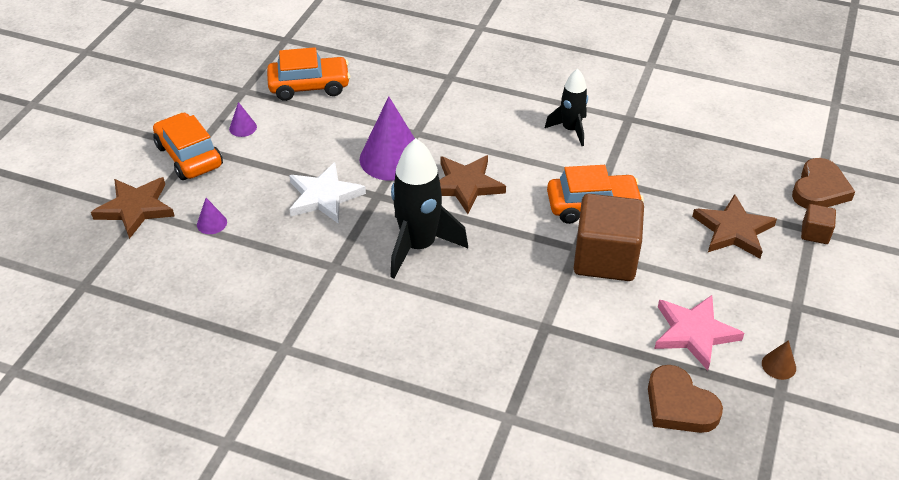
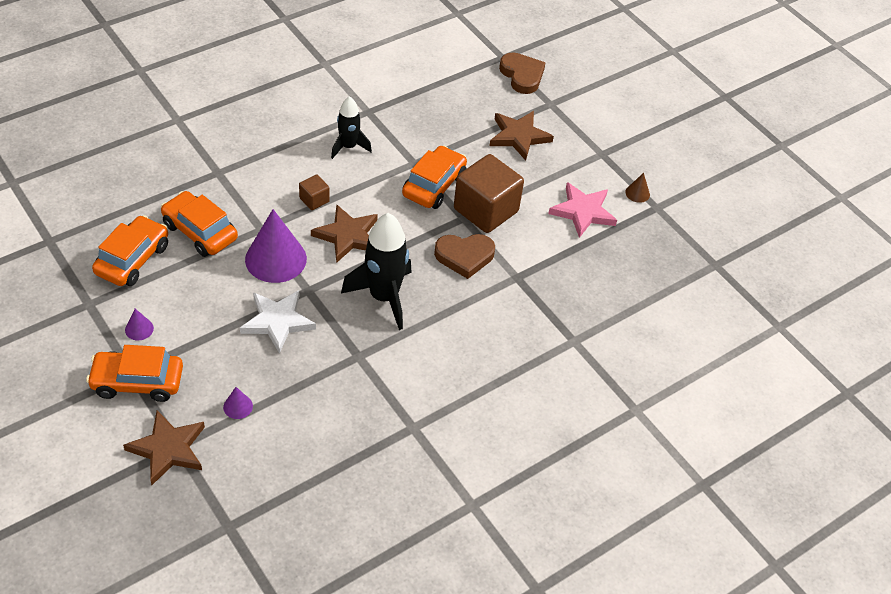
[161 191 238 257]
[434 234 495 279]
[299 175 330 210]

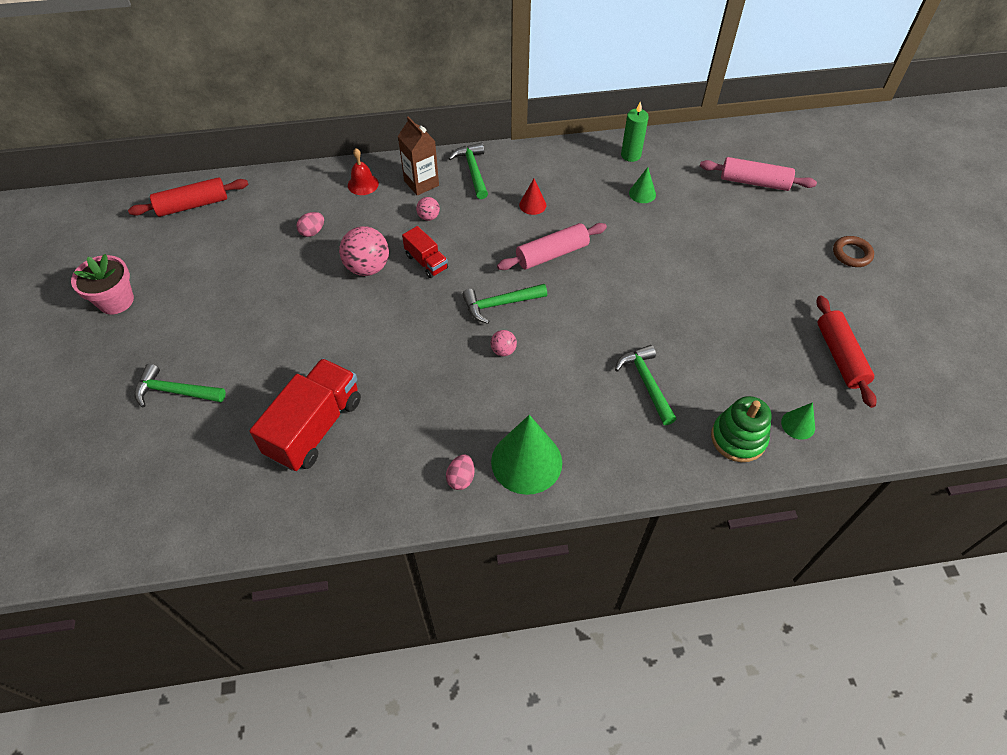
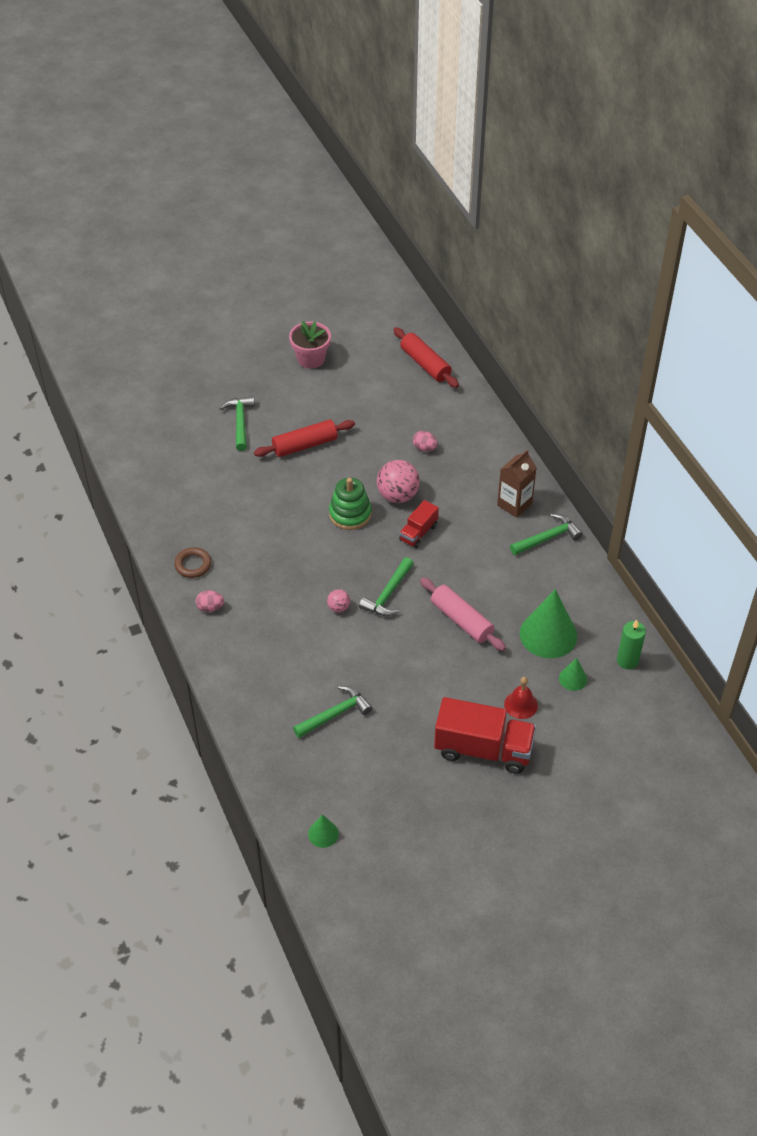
[416 197 440 221] (first image)
[519 179 546 215] (first image)
[700 157 817 191] (first image)
[434 697 536 774]
[504 677 538 719]
[520 589 577 658]
[329 478 372 530]
[254 419 355 457]
[174 547 211 578]
[359 557 414 616]

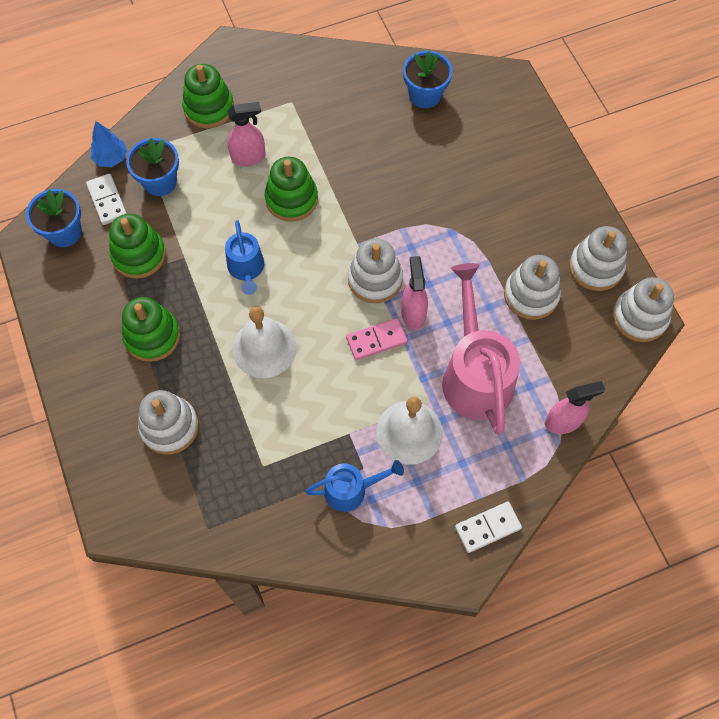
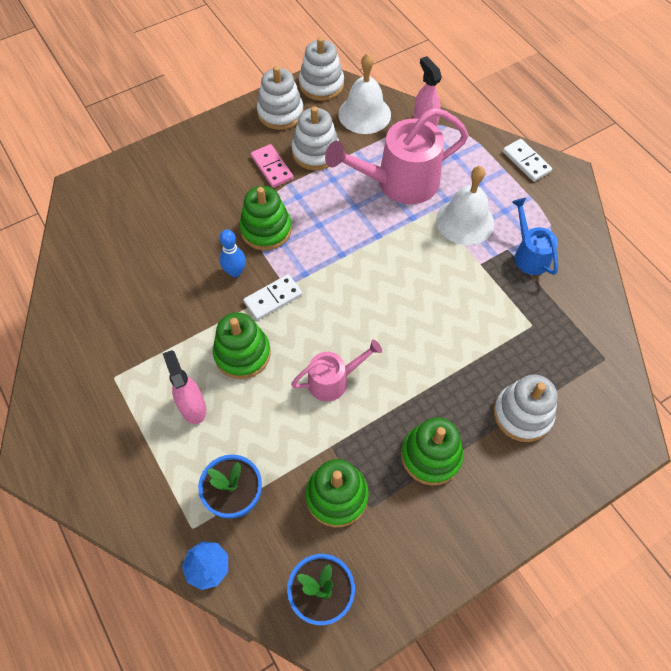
[348 238 403 303] (first image)
[401 256 428 330] (first image)
[403 51 453 108] (first image)
[219 230 246 277]
[243 274 302 320]
[240 186 292 250]
[338 53 391 134]
[251 144 293 188]
[291 340 382 401]

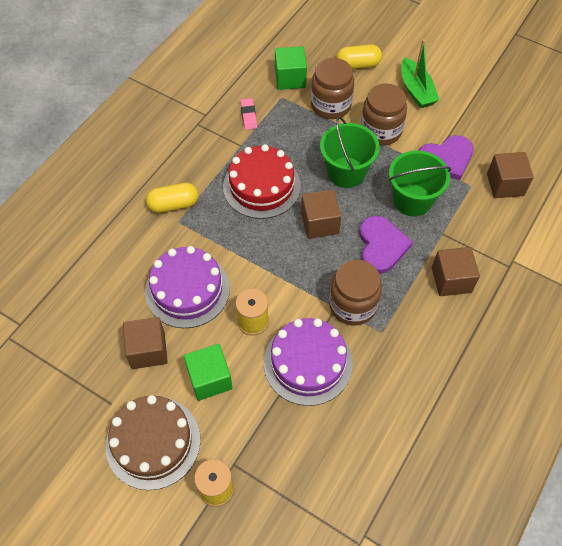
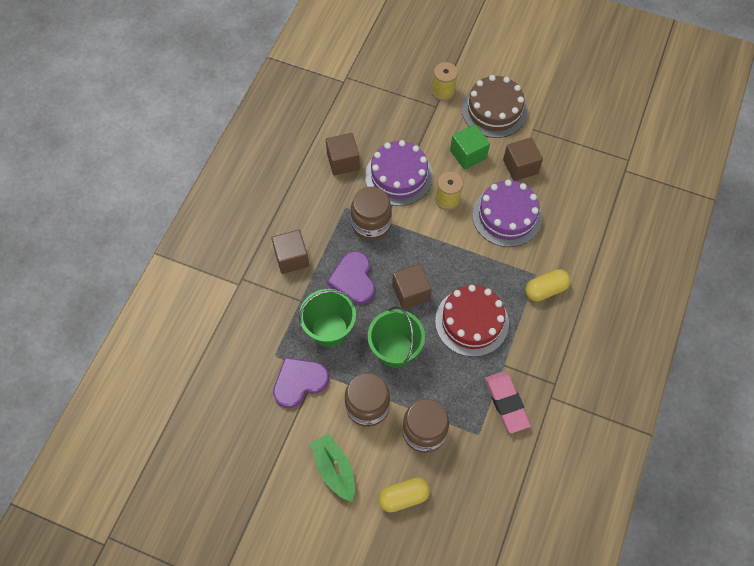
[275 46 307 90] (first image)
[326 133 360 175]
[485 371 531 433]

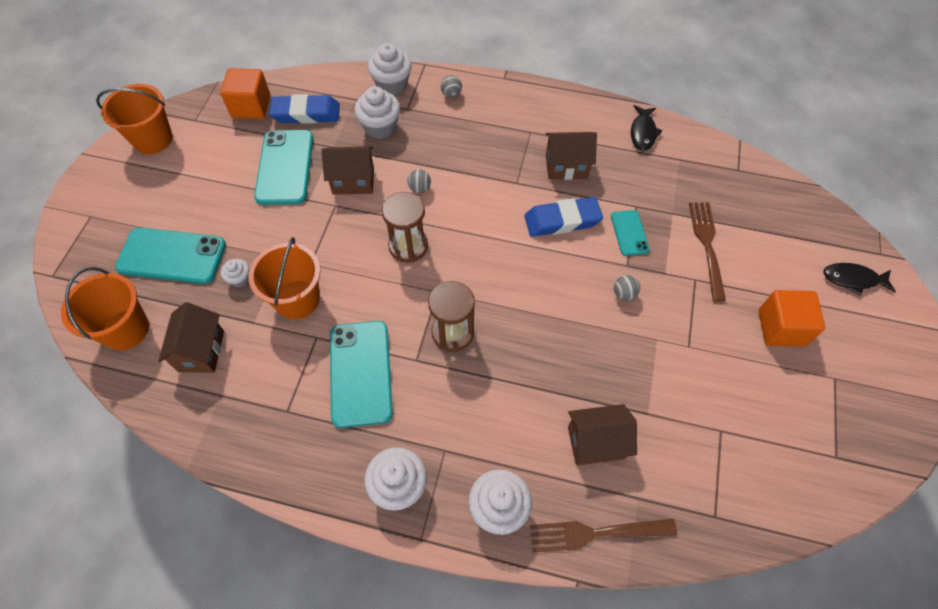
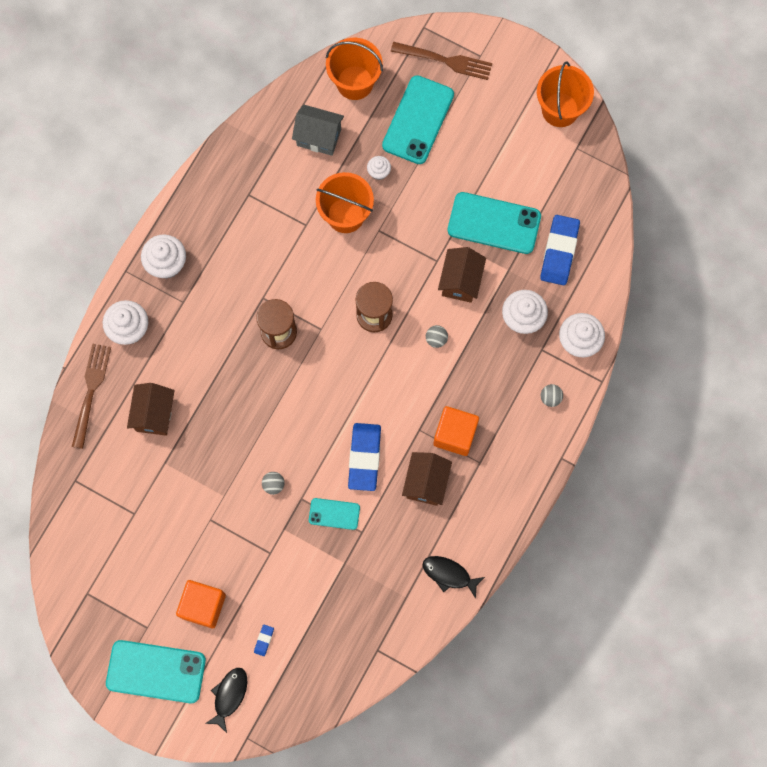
[254 625 274 656]
[433 406 479 456]
[106 640 206 703]
[391 42 492 80]
[292 104 344 156]

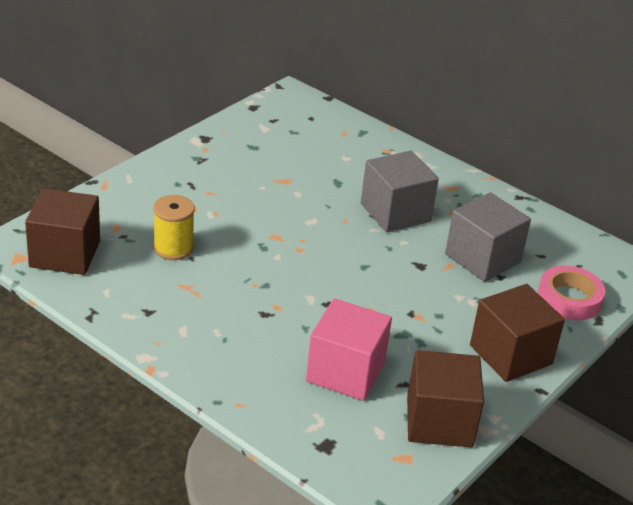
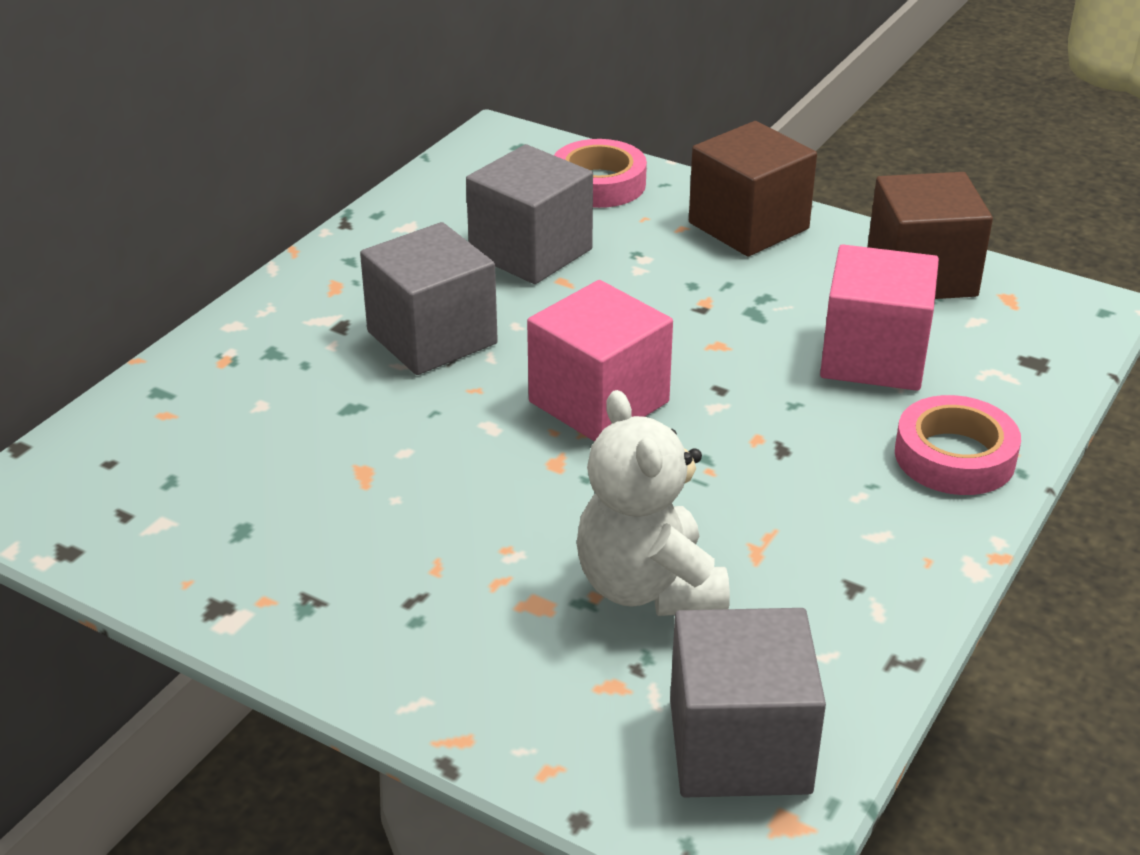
[527 280 673 442]
[895 395 1021 495]
[577 390 730 616]
[670 608 826 797]

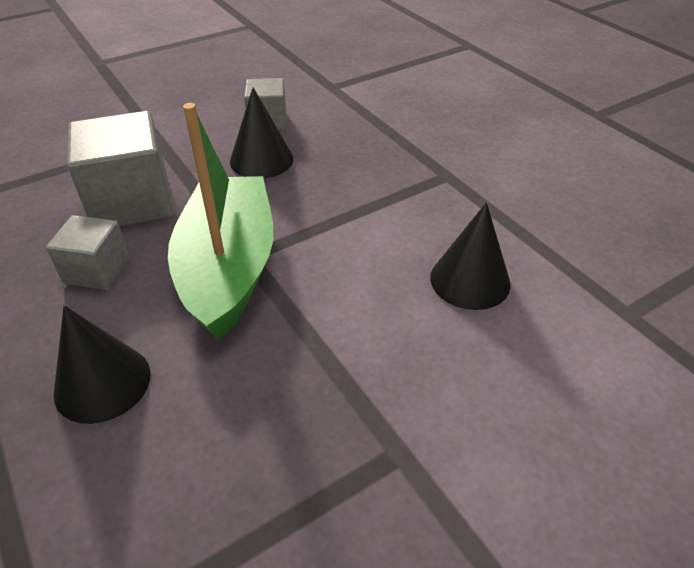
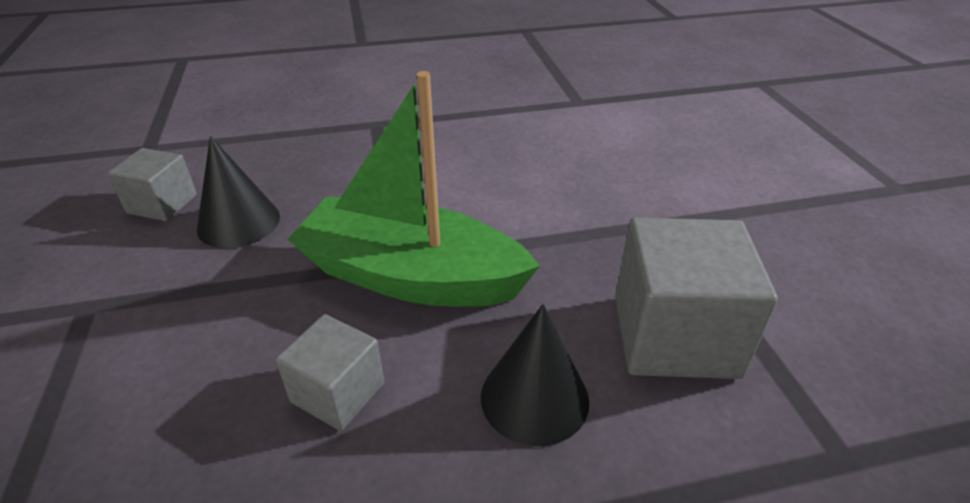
[430 202 511 310] (first image)
[615 218 778 379]

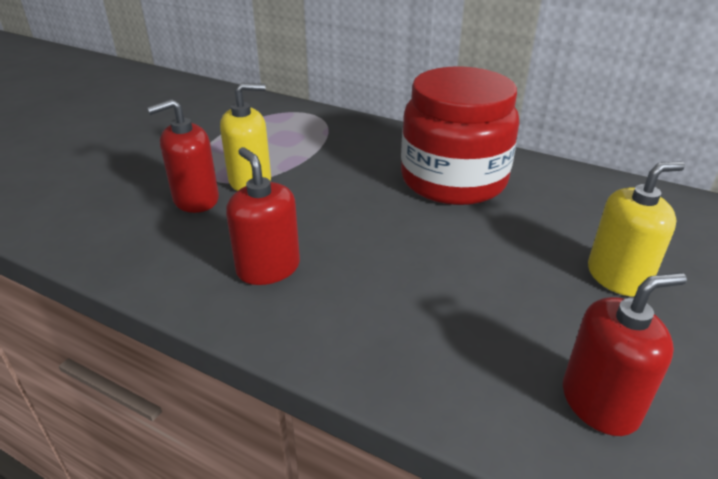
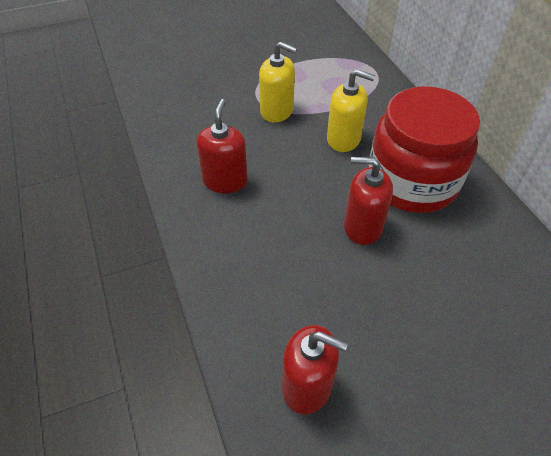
[344 157 393 245]
[327 69 375 152]

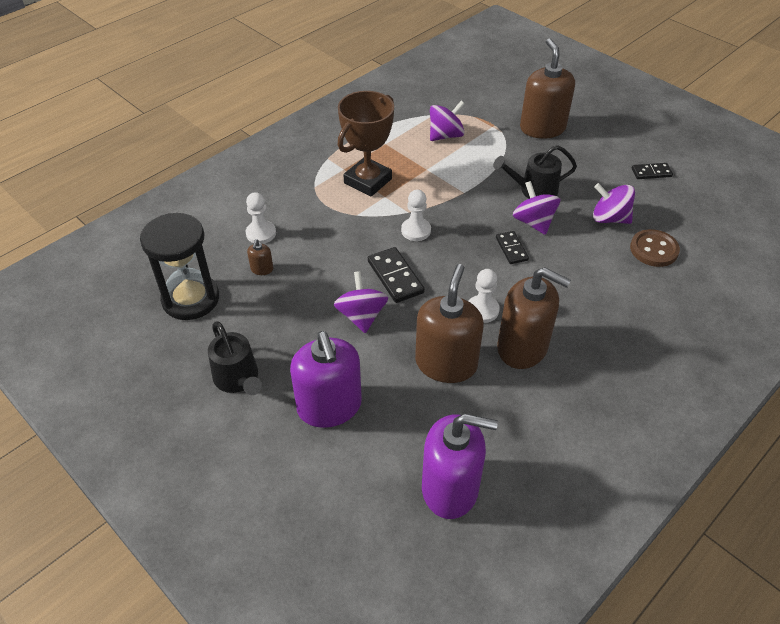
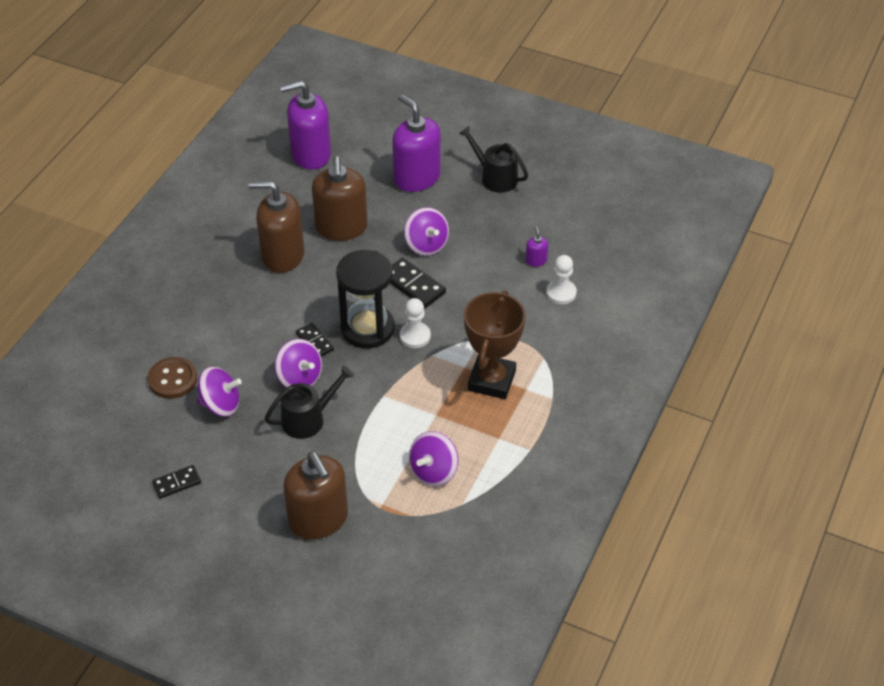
[469 269 500 323] (first image)
[336 250 395 348]
[526 226 548 267]

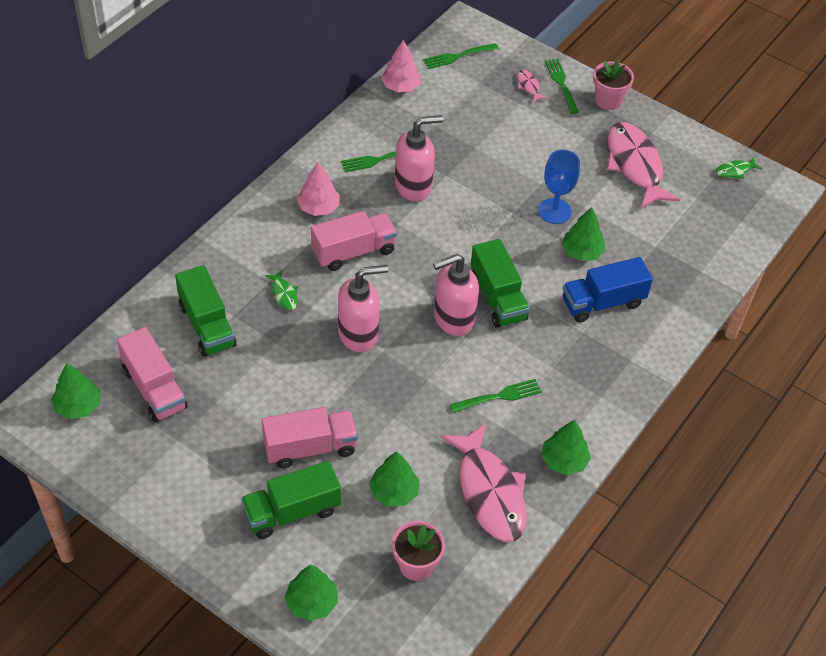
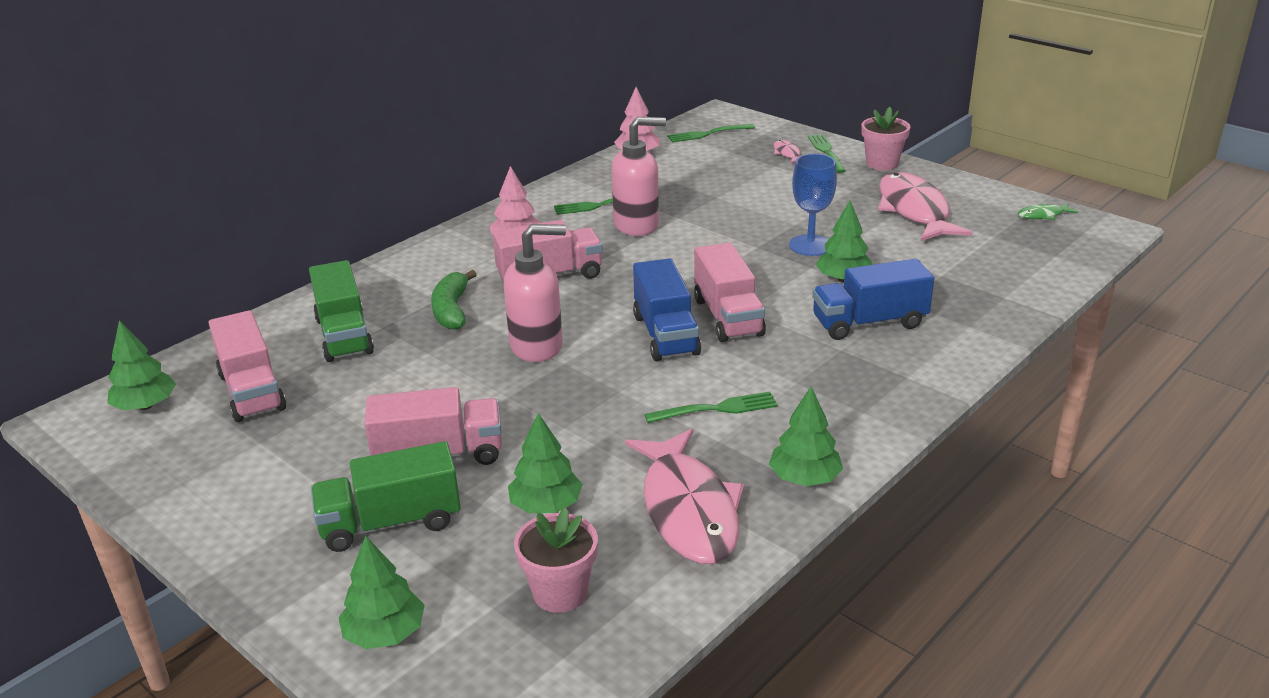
[431 270 477 330]
[633 258 701 361]
[694 243 766 342]

